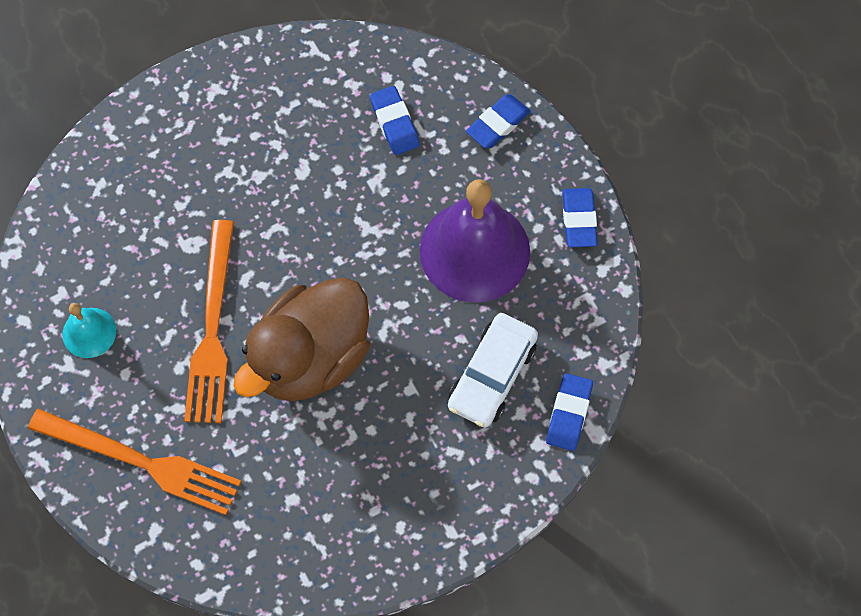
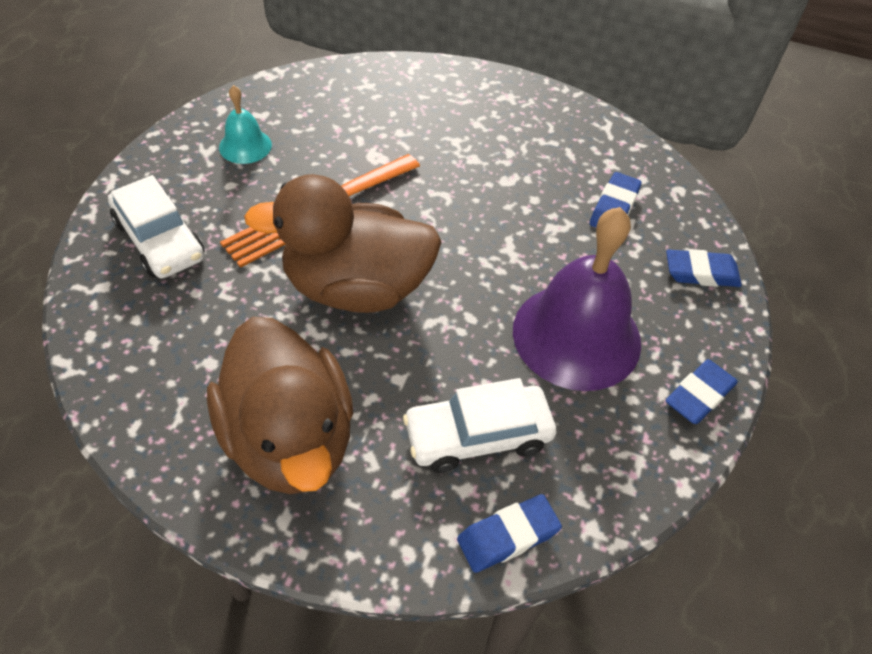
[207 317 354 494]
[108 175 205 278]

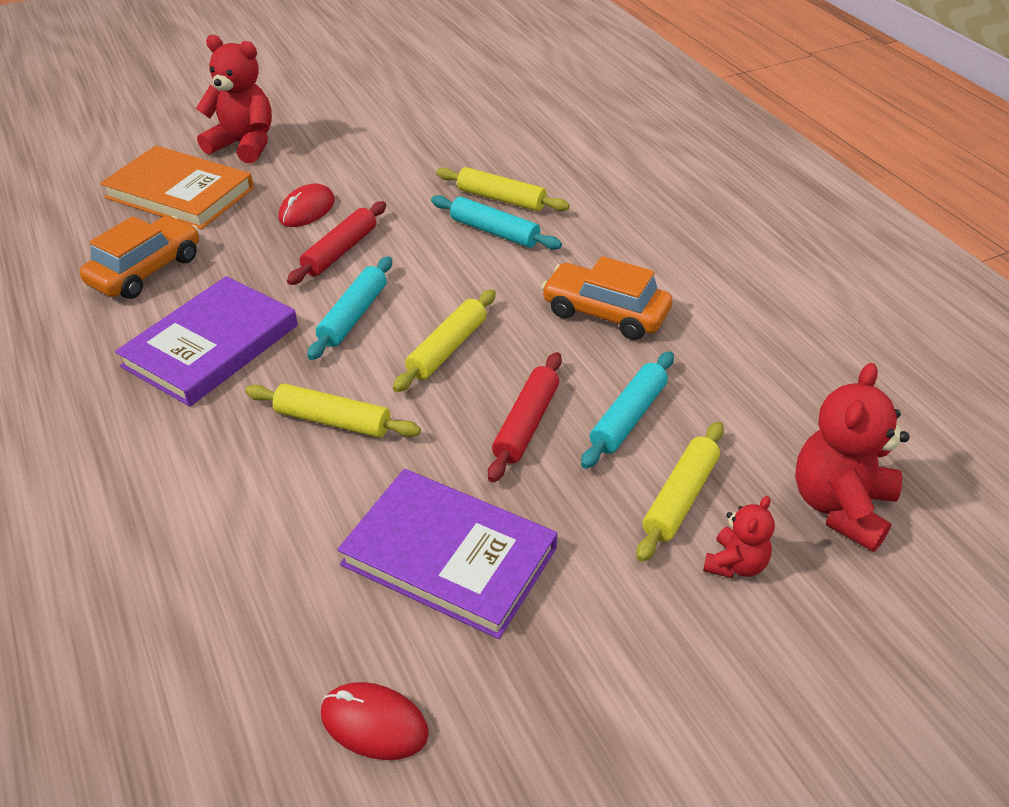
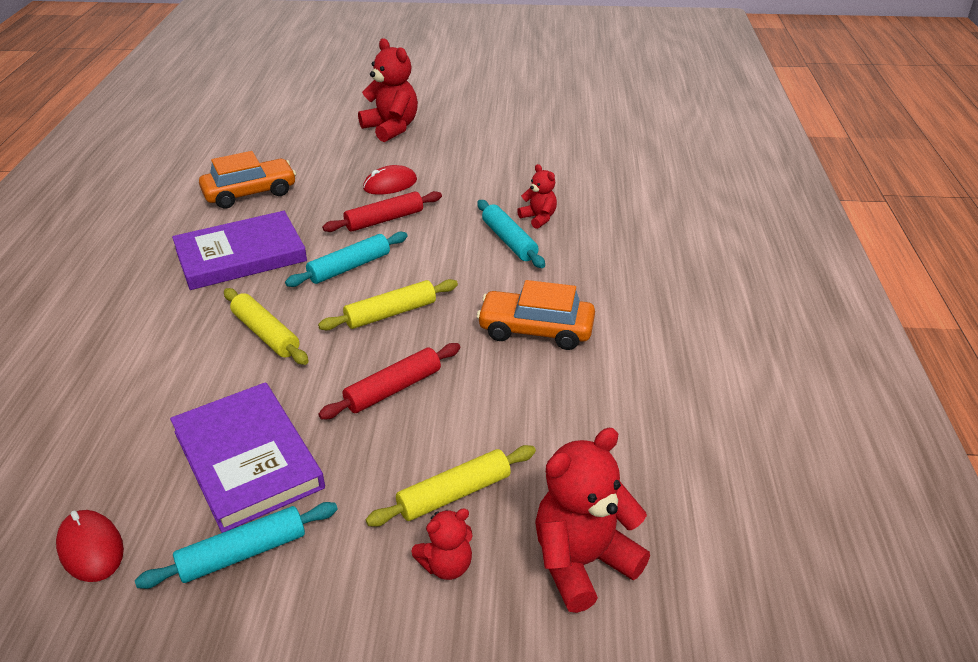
[100 145 254 229] (first image)
[135 502 338 589]
[517 164 557 229]
[477 280 595 350]

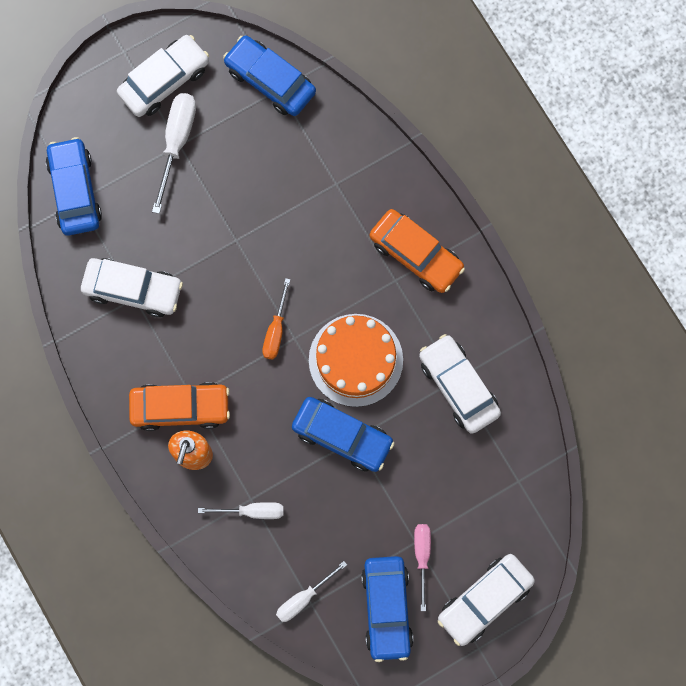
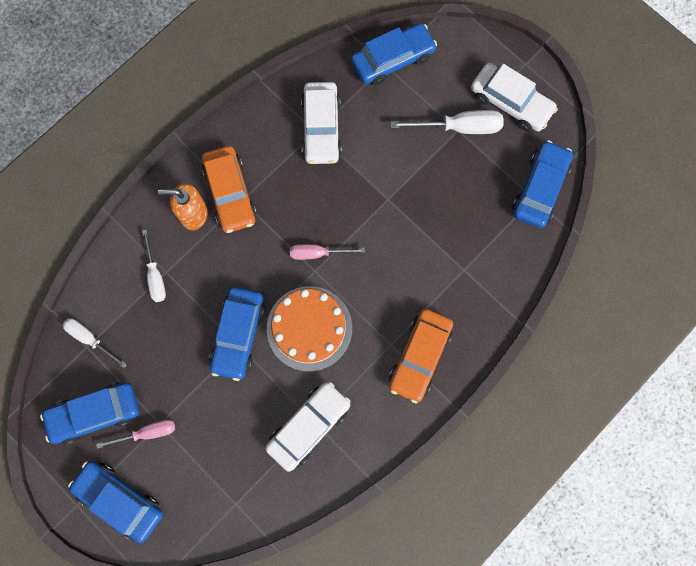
[290 244 365 260]
[68 461 163 543]

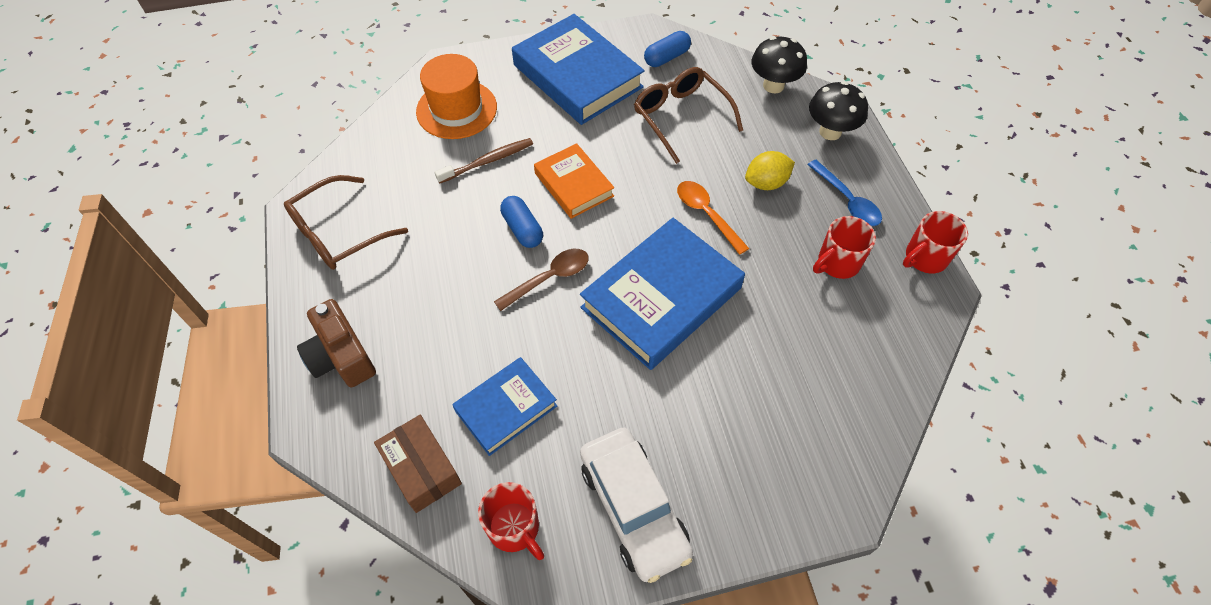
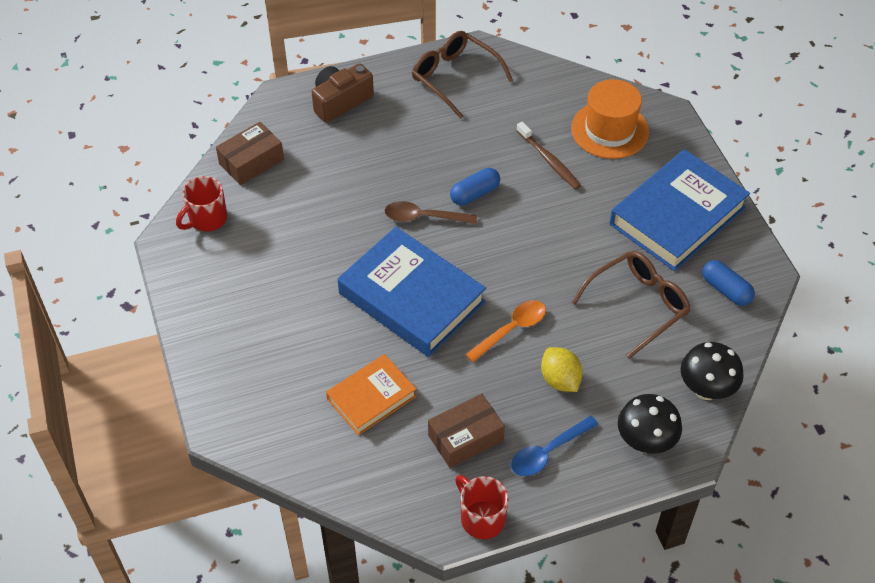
[452 357 557 456] (first image)
[580 427 693 583] (first image)
[326 354 417 435]
[428 394 505 468]
[385 201 477 224]

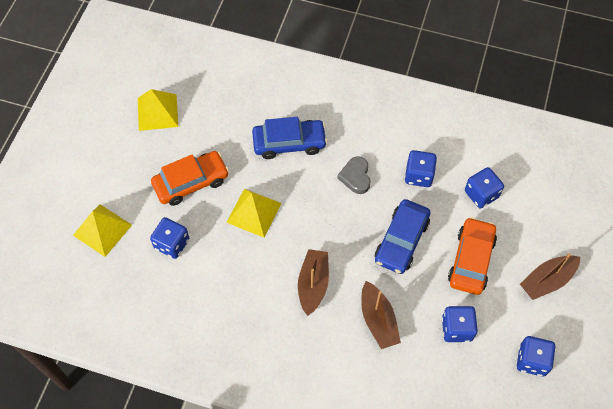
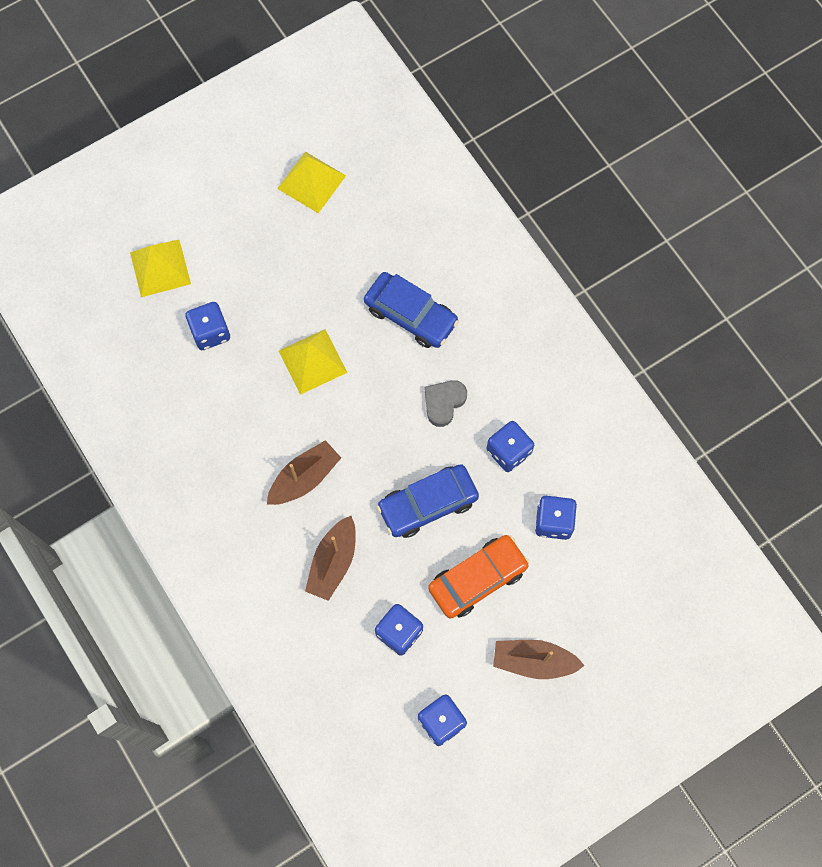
[151 151 229 206] (first image)

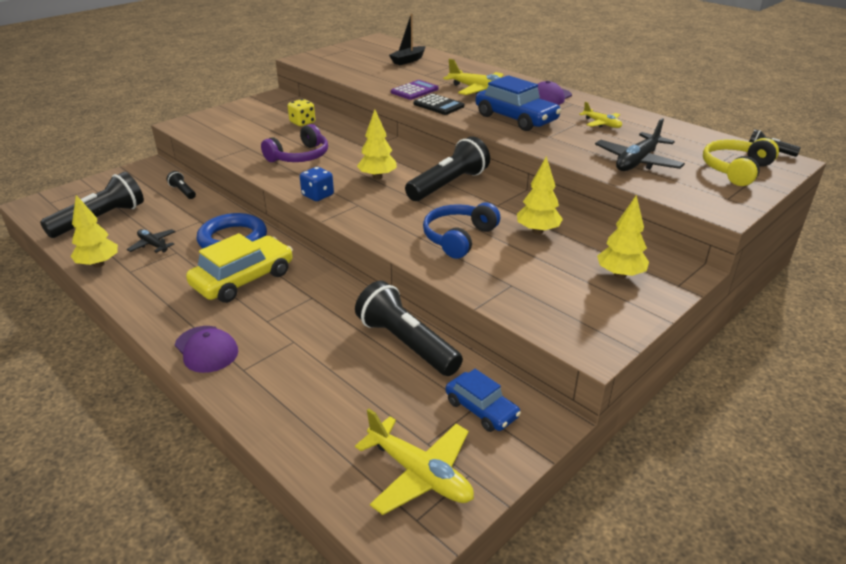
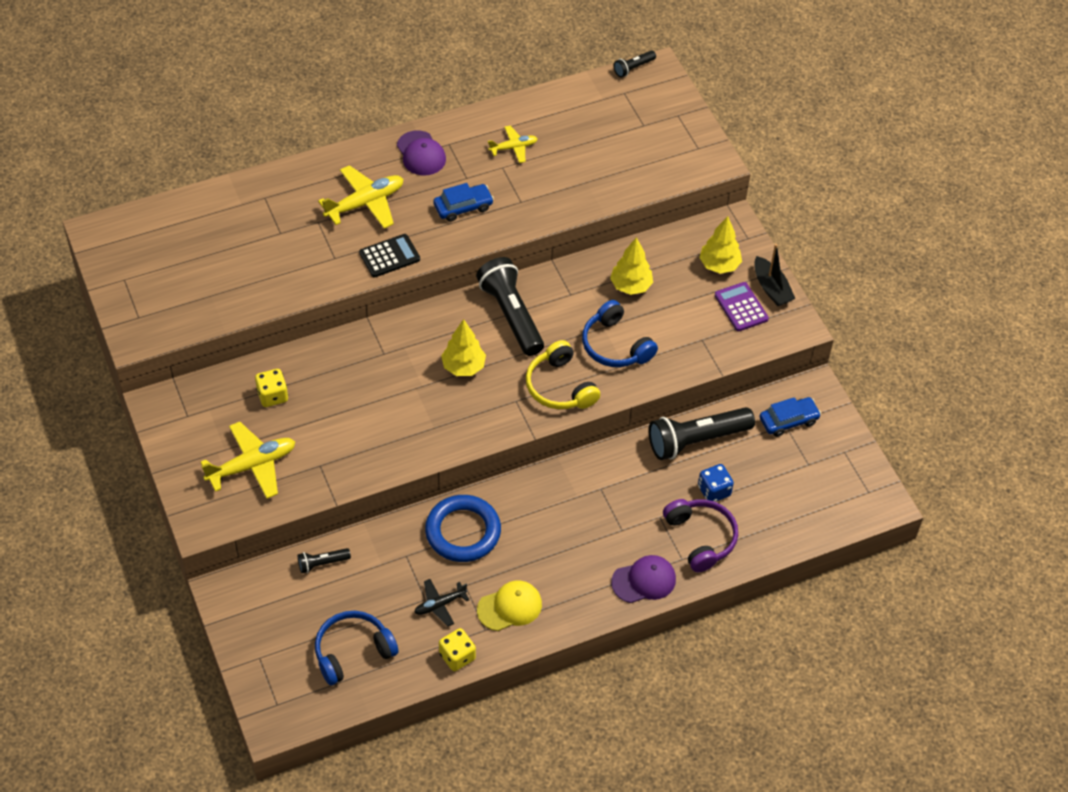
[186 233 293 303] (first image)
[595 118 685 171] (first image)
[477 580 542 631]
[663 499 738 572]
[698 464 734 502]
[201 422 296 499]
[754 244 795 306]
[715 282 769 331]
[526 340 600 409]
[315 611 399 685]
[439 628 476 671]
[433 183 494 222]

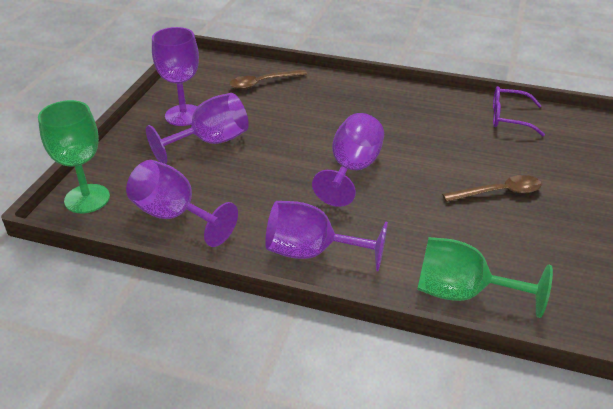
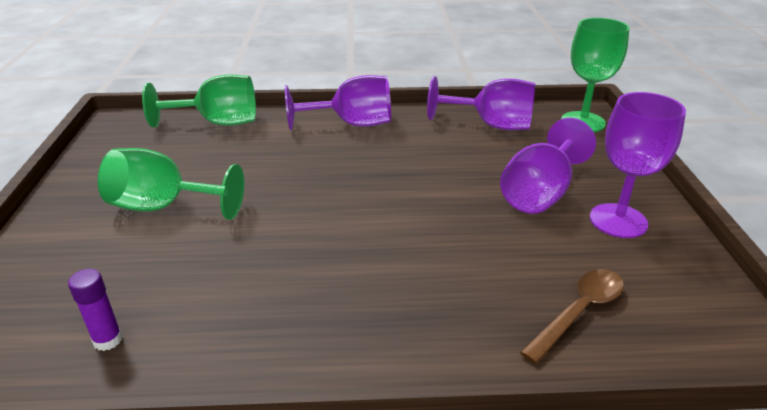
[312 113 384 207] (first image)
[98 148 244 220]
[68 269 123 351]

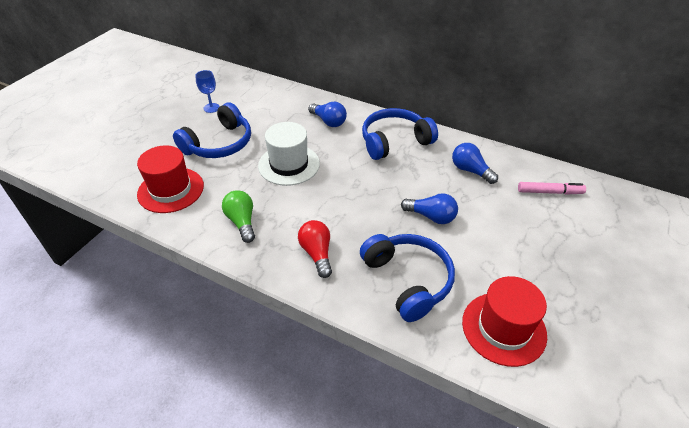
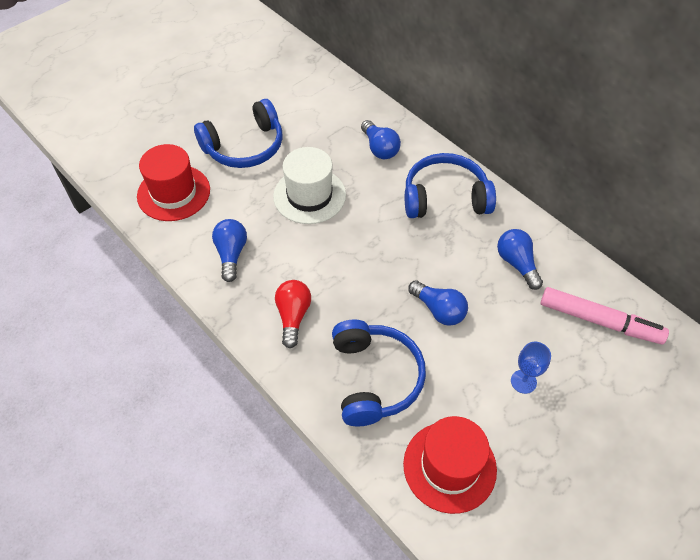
[511 342 551 394]
[212 219 247 282]
[541 287 669 345]

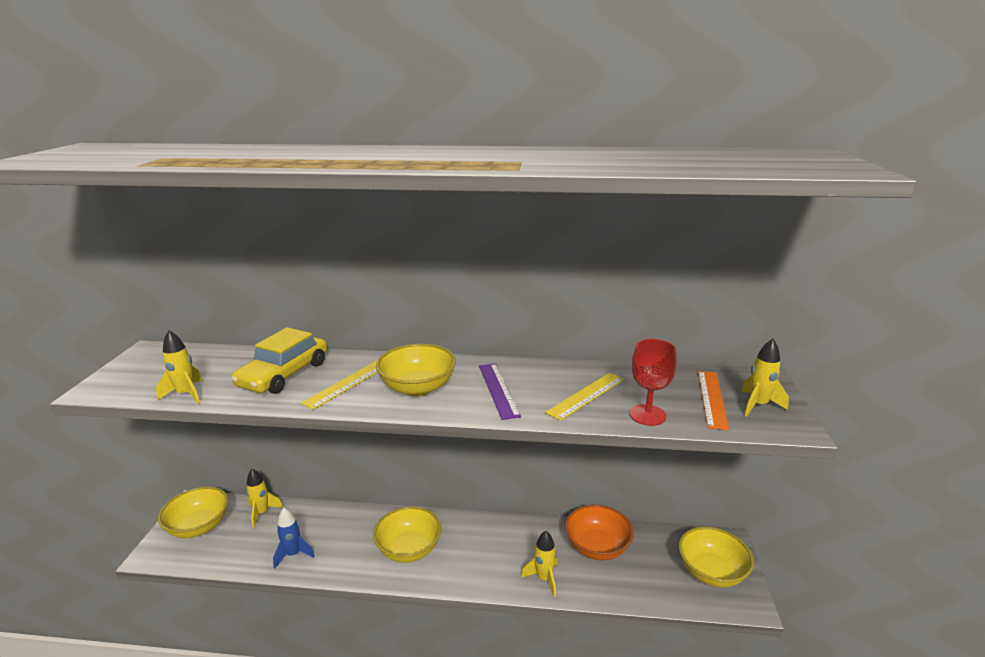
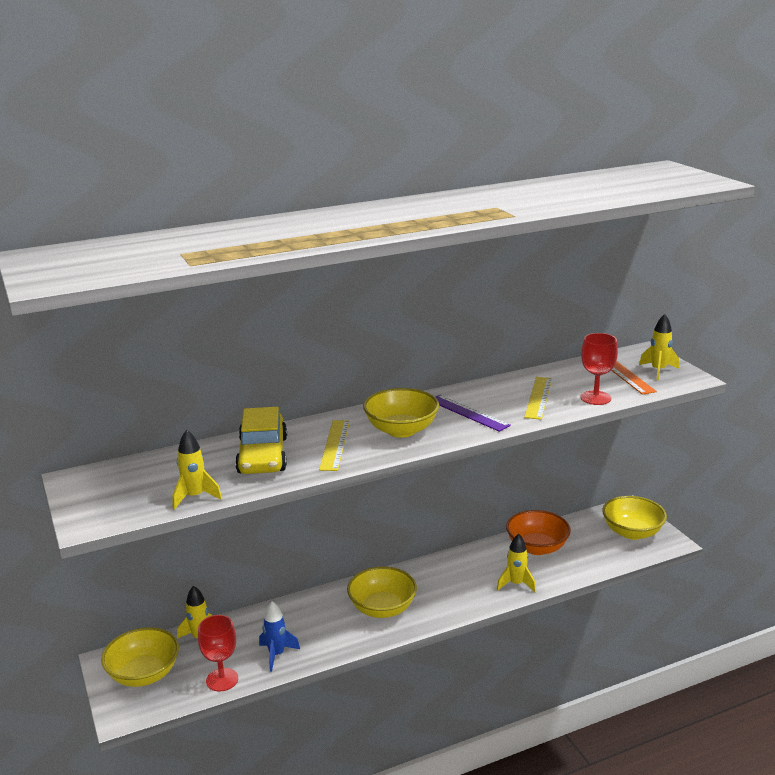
[198 615 238 692]

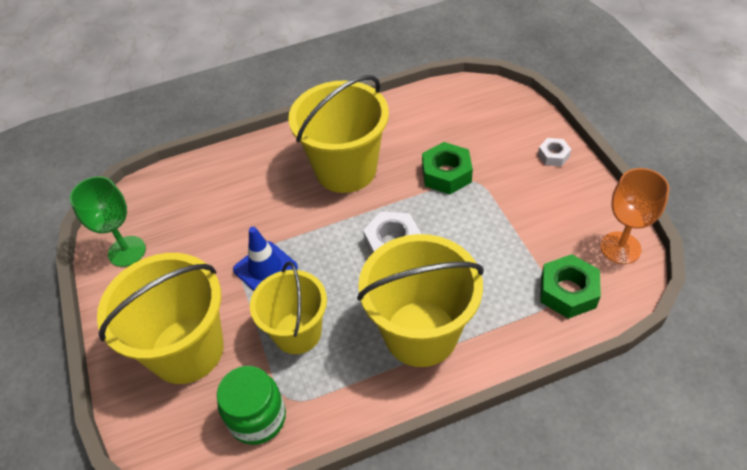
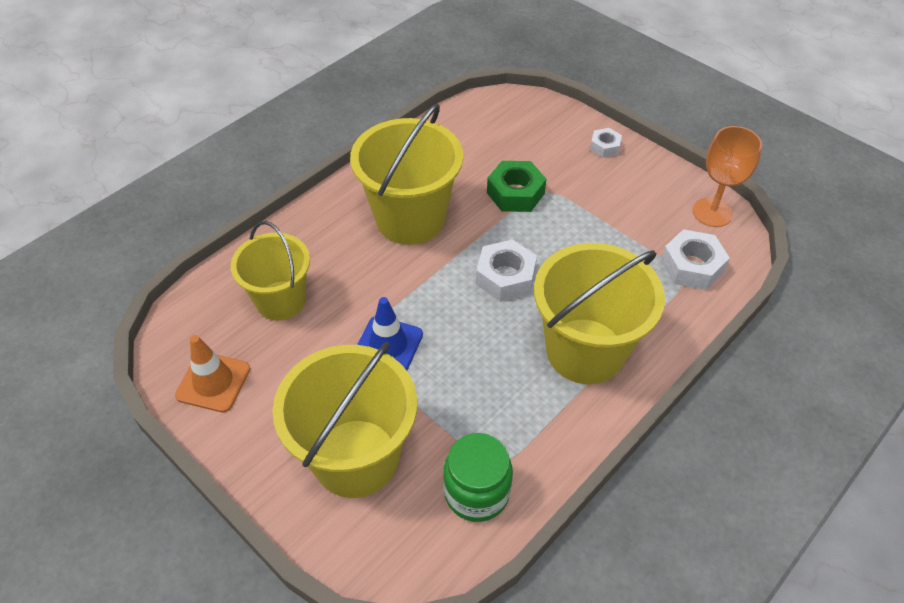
[231 221 310 321]
[175 335 250 412]
[661 229 730 290]

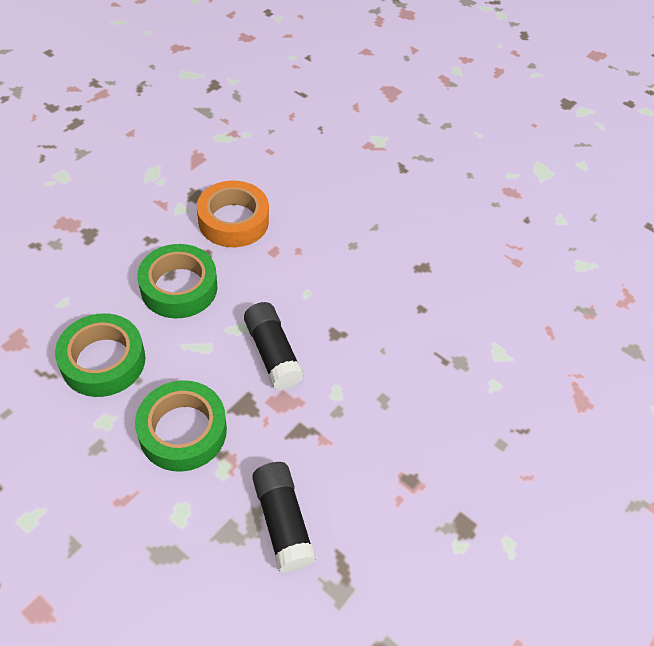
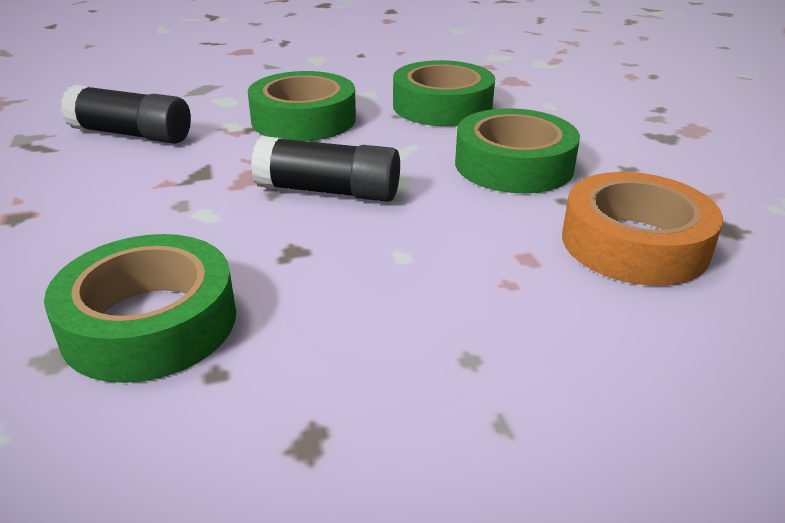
[44 234 236 383]

